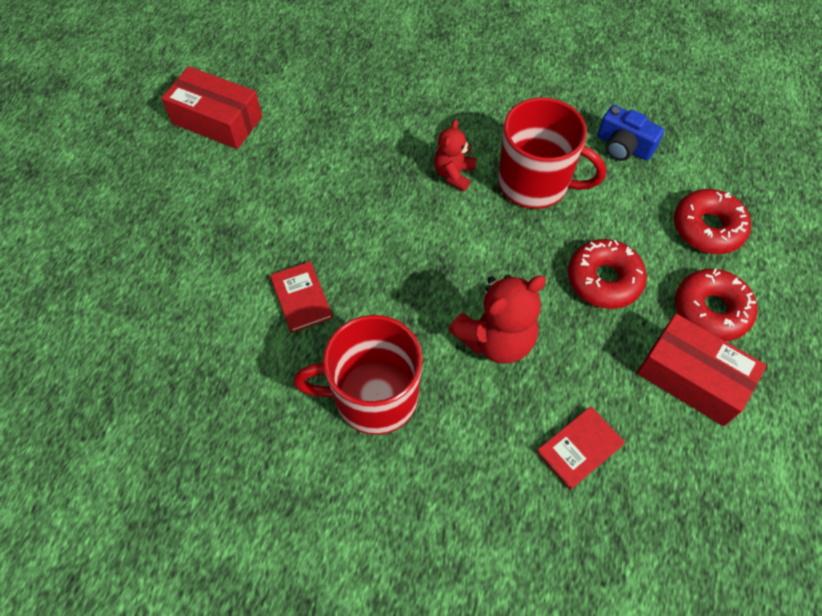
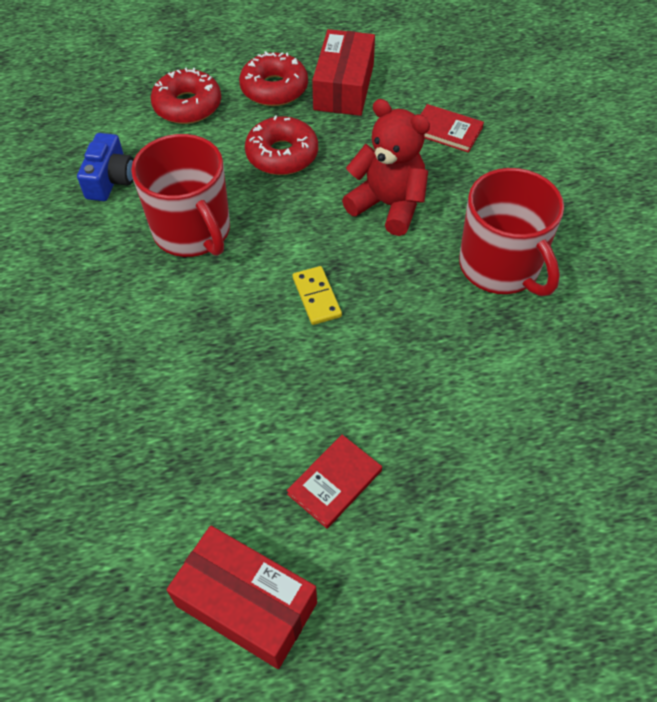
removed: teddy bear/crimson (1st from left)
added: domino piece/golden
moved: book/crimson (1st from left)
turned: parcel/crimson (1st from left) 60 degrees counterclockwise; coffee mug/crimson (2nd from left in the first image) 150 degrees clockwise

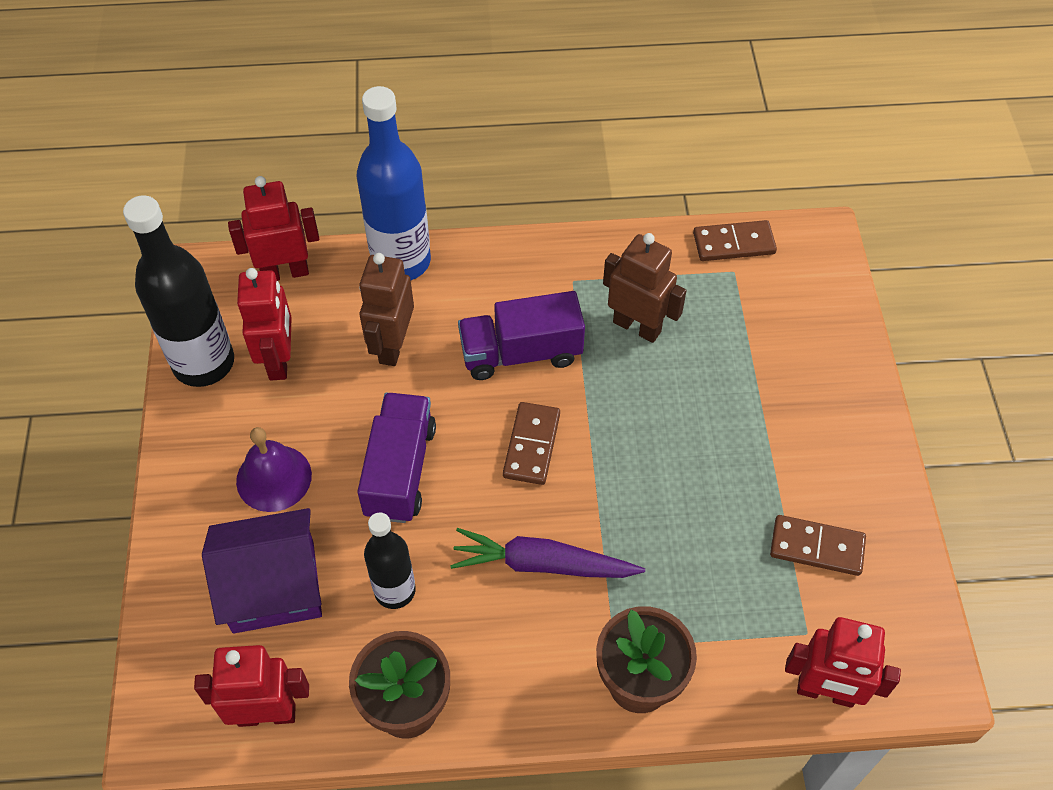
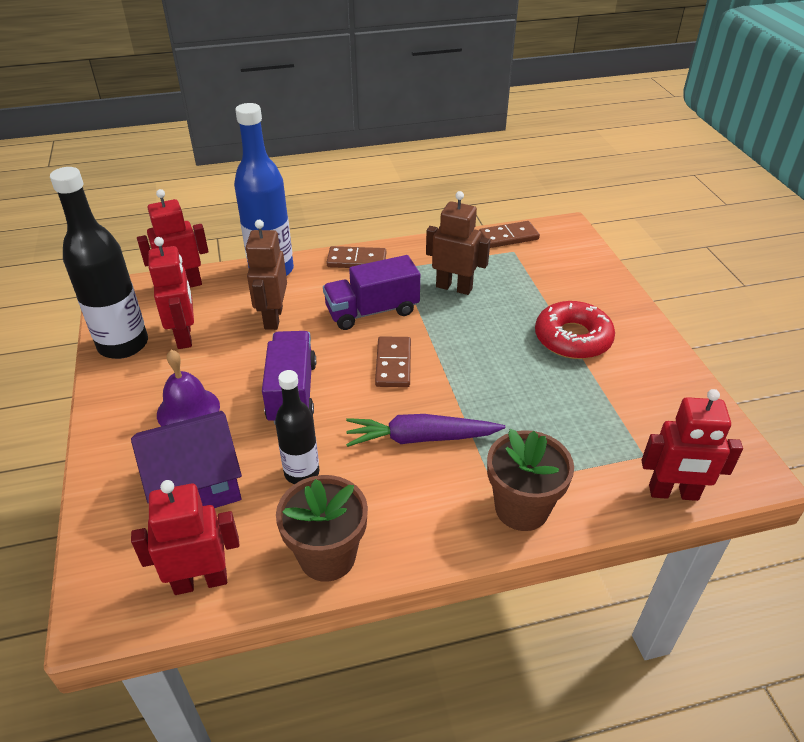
added: doughnut/crimson
moved: domino piece/dark brown (3rd from left in the first image) to domino piece/dark brown (1st from left)

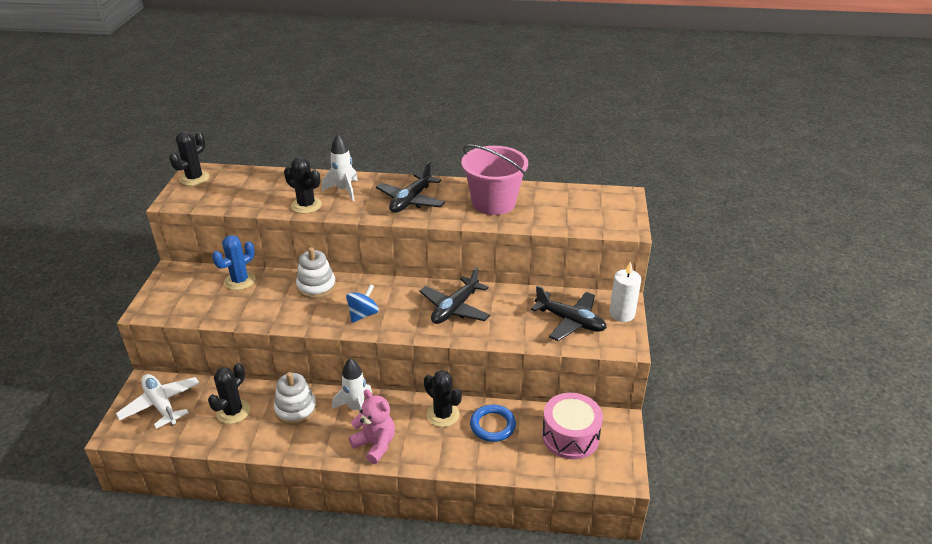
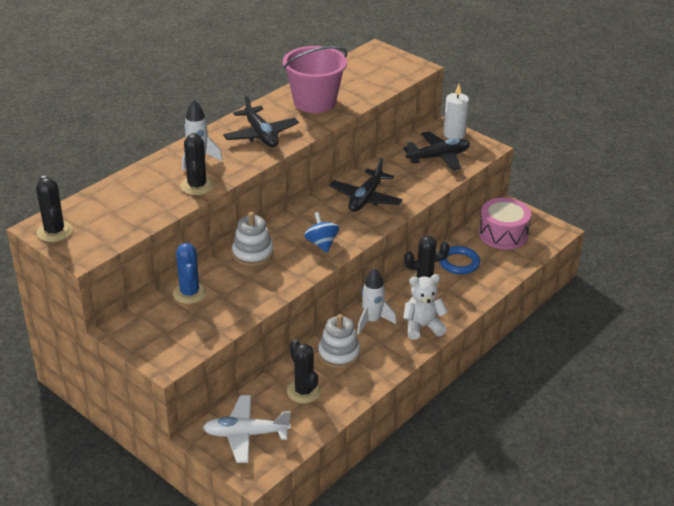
recoloured: teddy bear/rosy to teddy bear/snow-white
turned: saguaro cactus/jet-black (3rd from left in the first image) 75 degrees counterclockwise; toy plane/jet-black (2nd from left) 45 degrees clockwise

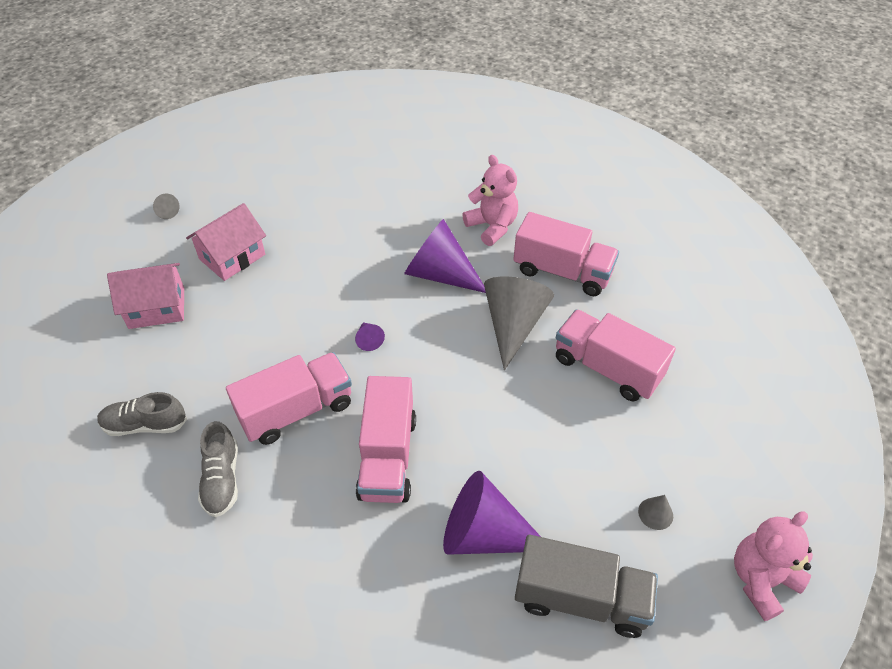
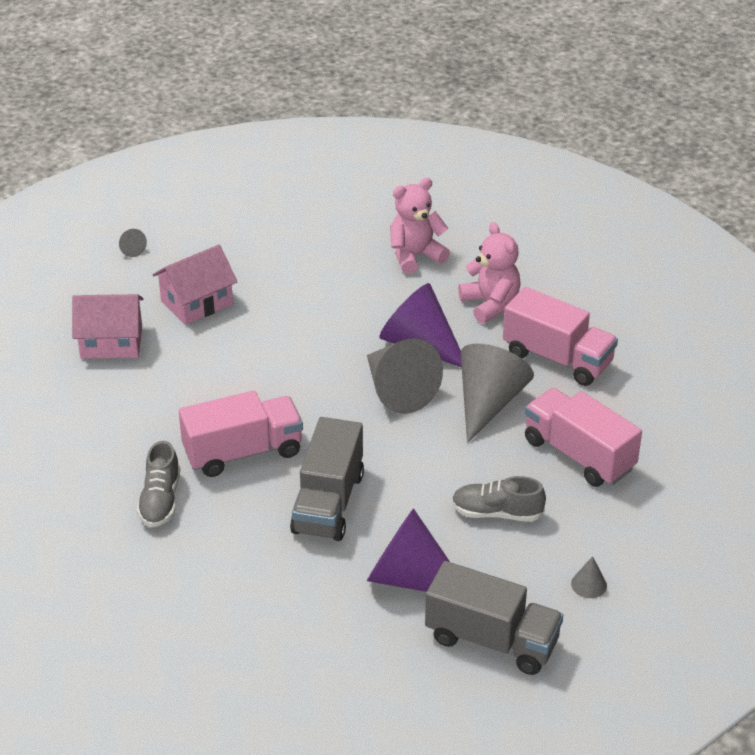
removed: solid cone/royal purple (1st from left)
added: solid cone/ash-grey (2nd from left)
moved: lace-up shoe/ash-grey (1st from left in the first image) to lace-up shoe/ash-grey (2nd from left); teddy bear/rosy (2nd from left in the first image) to teddy bear/rosy (1st from left)
recoloured: truck/rosy (2nd from left) to truck/ash-grey (1st from left)

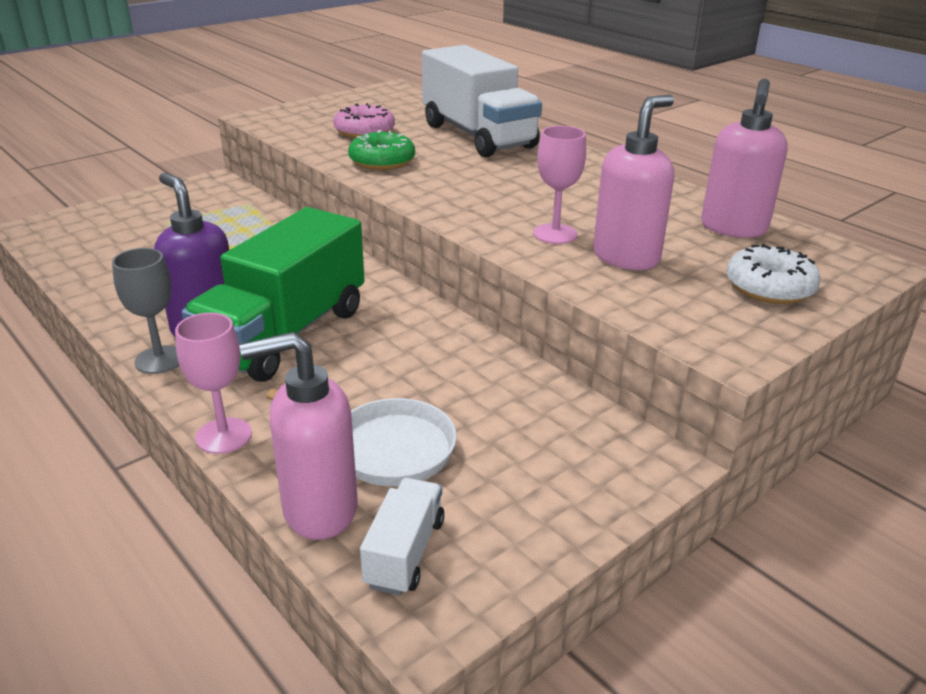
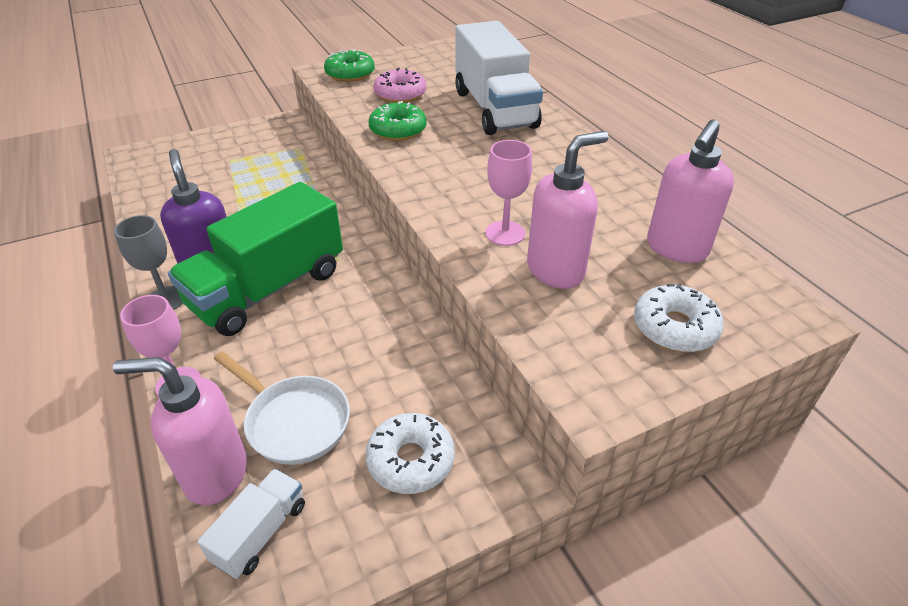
added: doughnut/leaf-green (1st from left); doughnut/snow-white (1st from left)

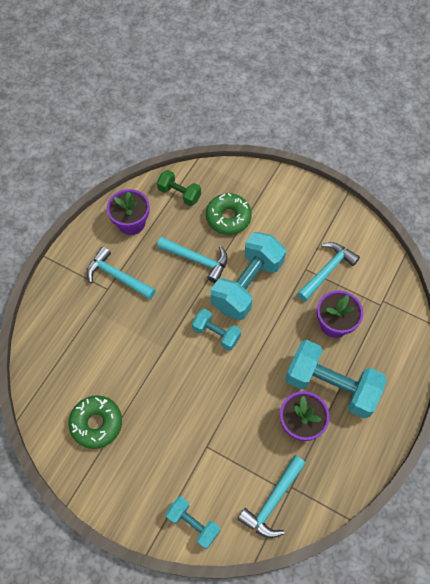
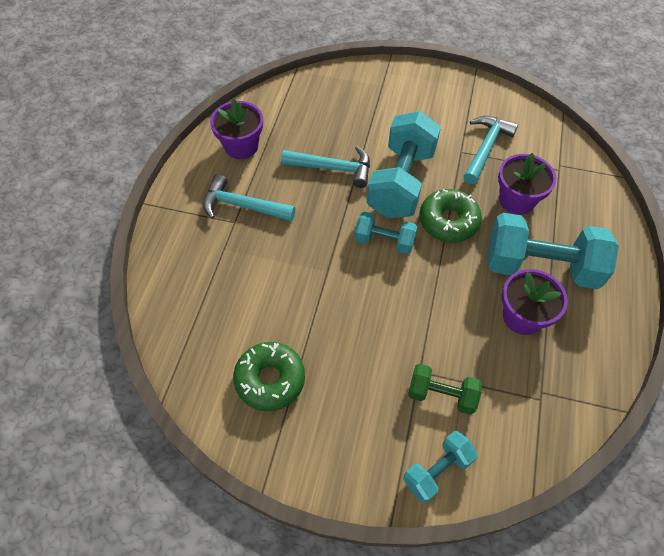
removed: carpenter's hammer/teal (3rd from left)
moved: free weight/leaf-green; doughnut/leaf-green (2nd from left)
turned: free weight/teal (1st from left in the first image) 60 degrees counterclockwise

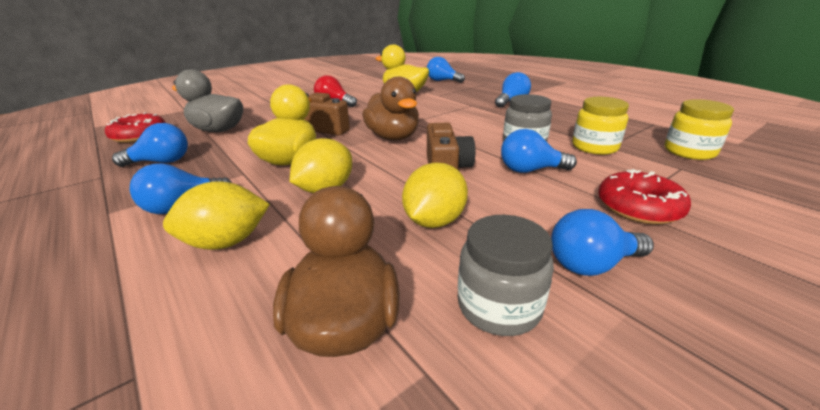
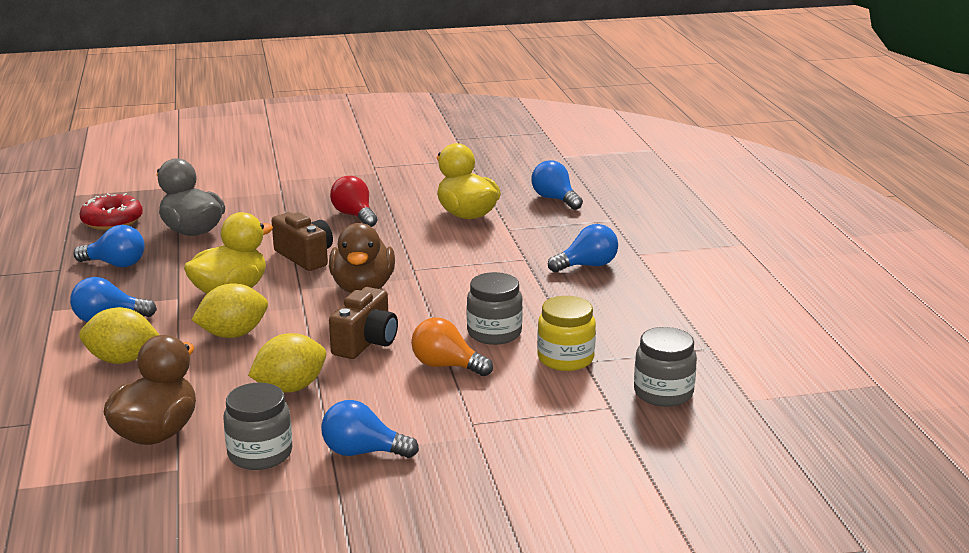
removed: doughnut/crimson (2nd from left)
recoloured: light bulb/blue (5th from left) to light bulb/bright orange; jam jar/golden (2nd from left) to jam jar/ash-grey (3rd from left)

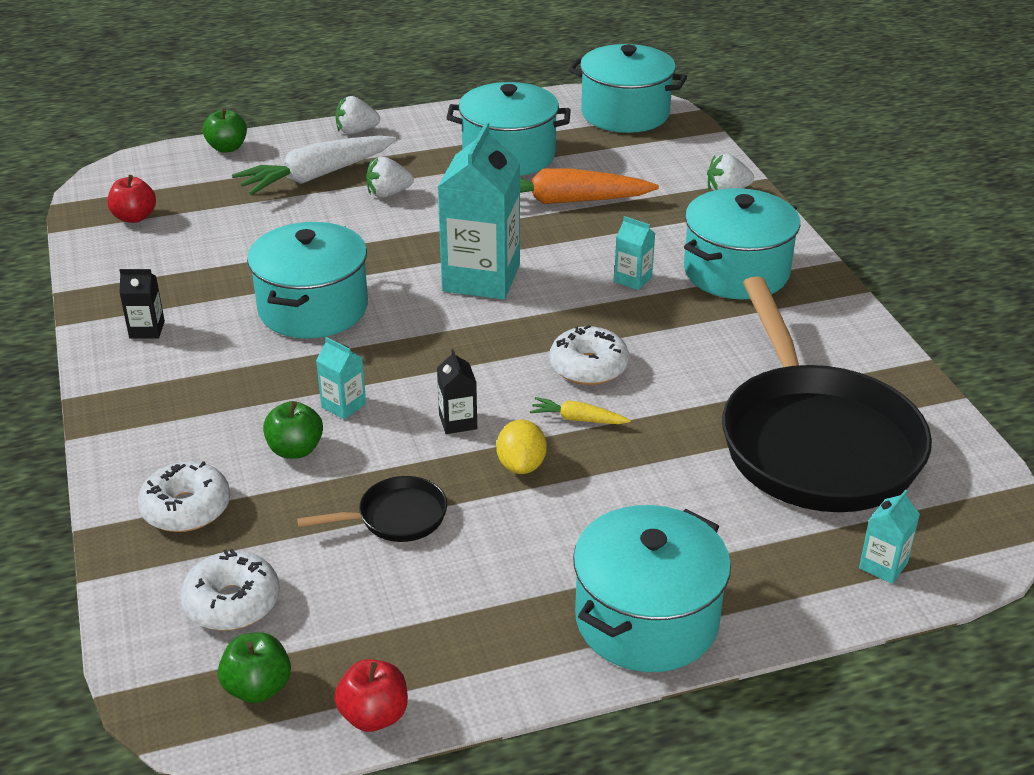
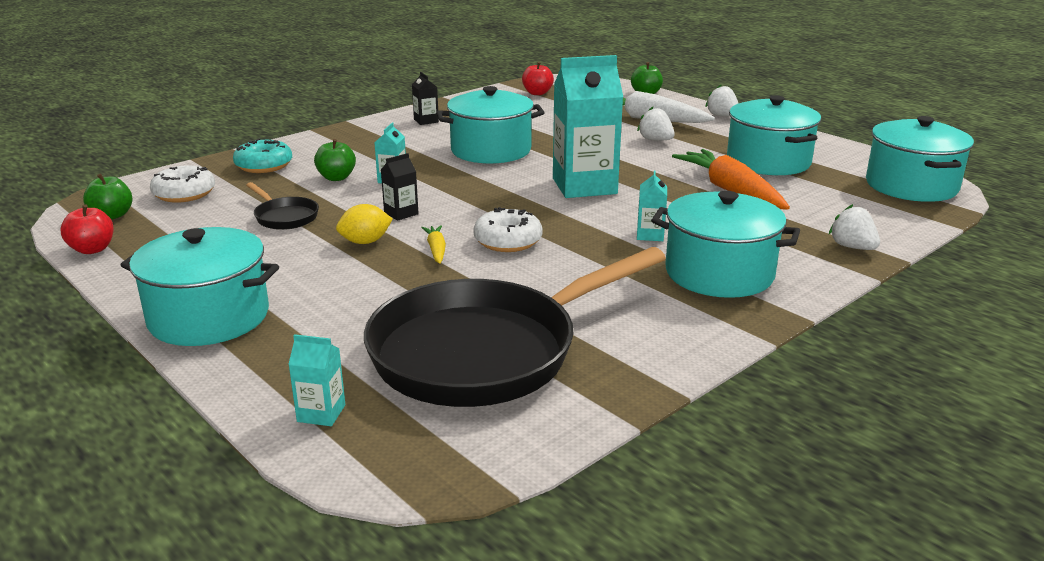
recoloured: doughnut/snow-white (1st from left) to doughnut/teal

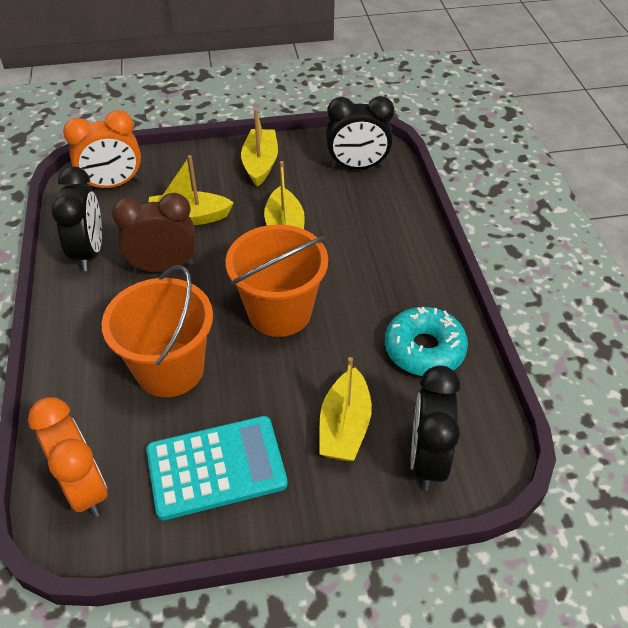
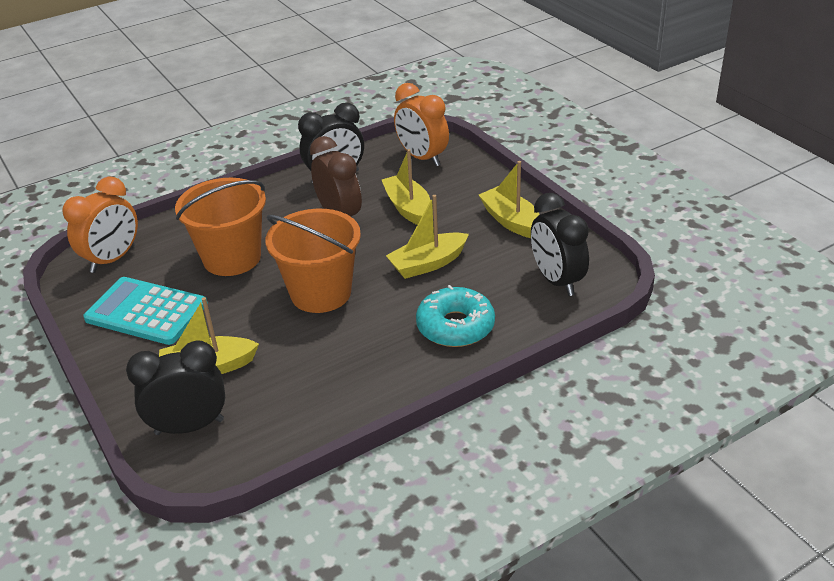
moved: doughnut/teal
turned: adding machine/teal 150 degrees clockwise; toy boat/golden (2nd from left in the first image) 105 degrees counterclockwise

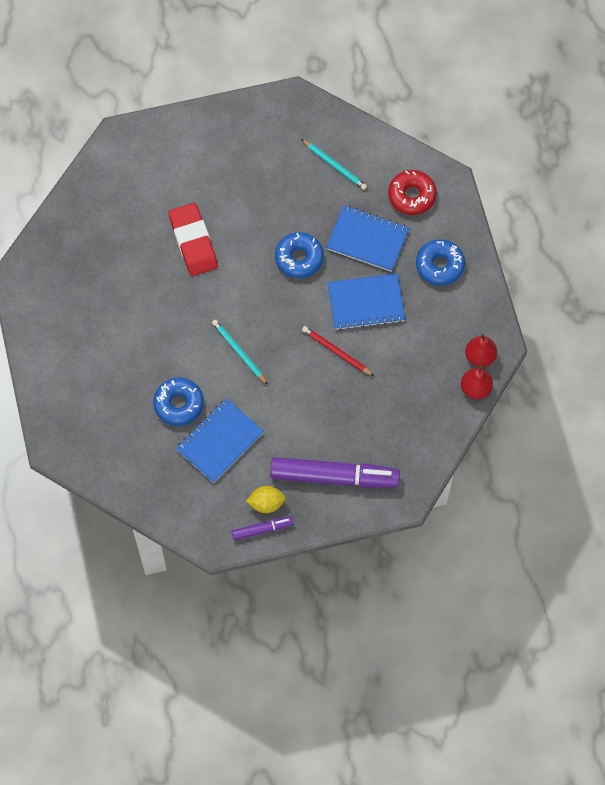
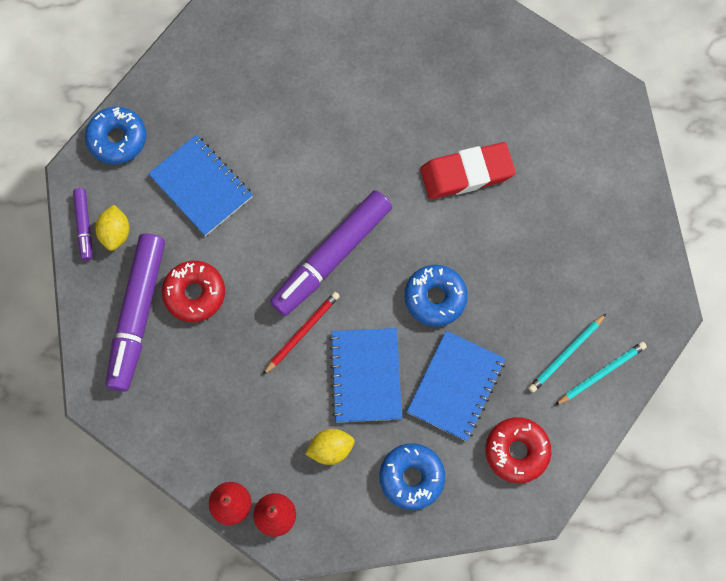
added: doughnut/crimson (1st from left); marker pen/royal purple (3rd from left); toy lemon/golden (2nd from left)
moved: doughnut/blue (1st from left); wooden pencil/teal (1st from left in the first image) to wooden pencil/teal (2nd from left)

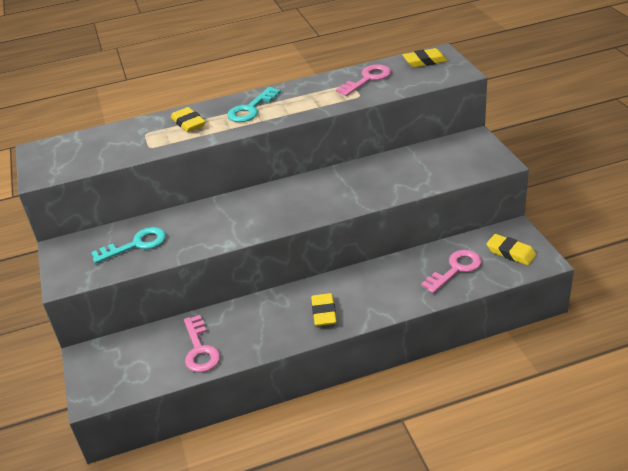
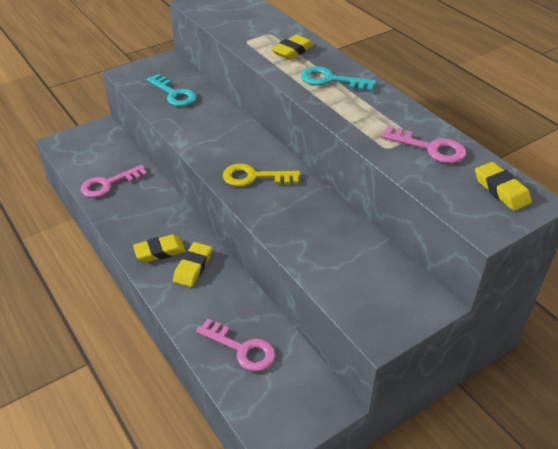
added: key/golden
moved: pencil eraser/golden (4th from left in the first image) to pencil eraser/golden (2nd from left)

